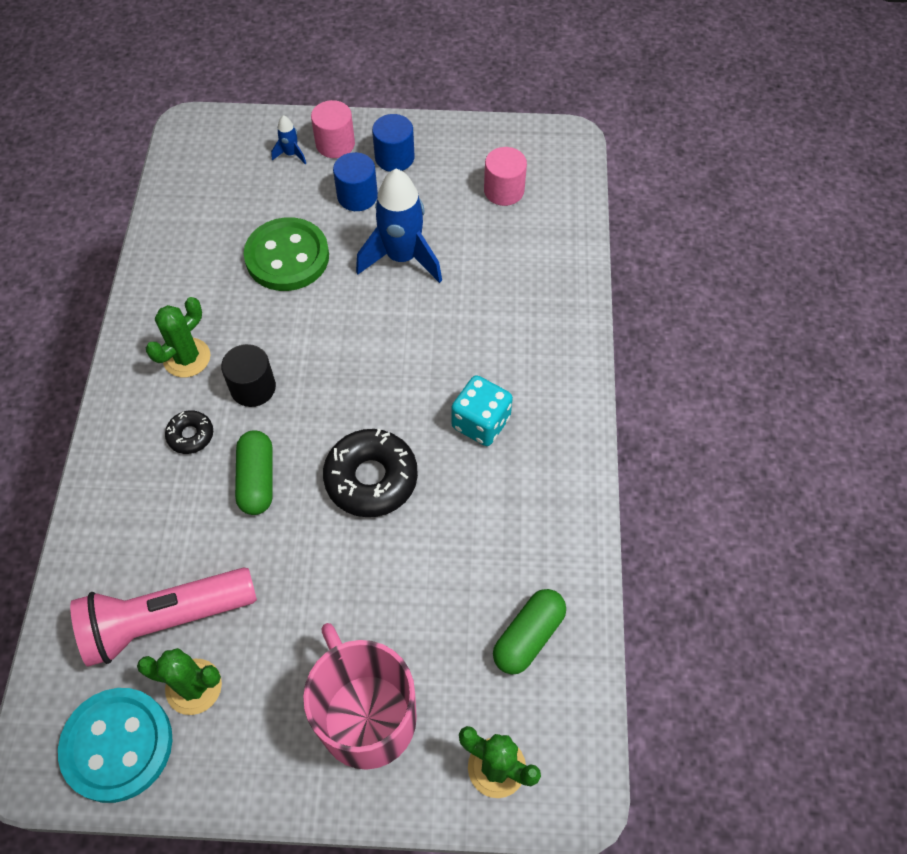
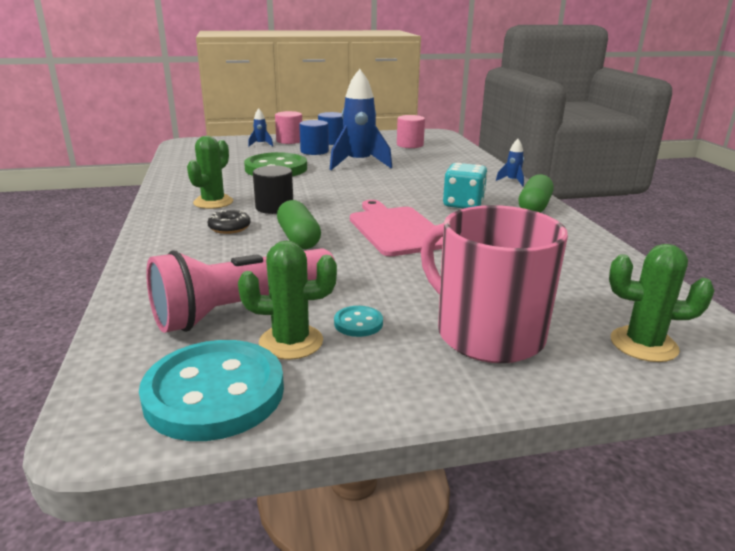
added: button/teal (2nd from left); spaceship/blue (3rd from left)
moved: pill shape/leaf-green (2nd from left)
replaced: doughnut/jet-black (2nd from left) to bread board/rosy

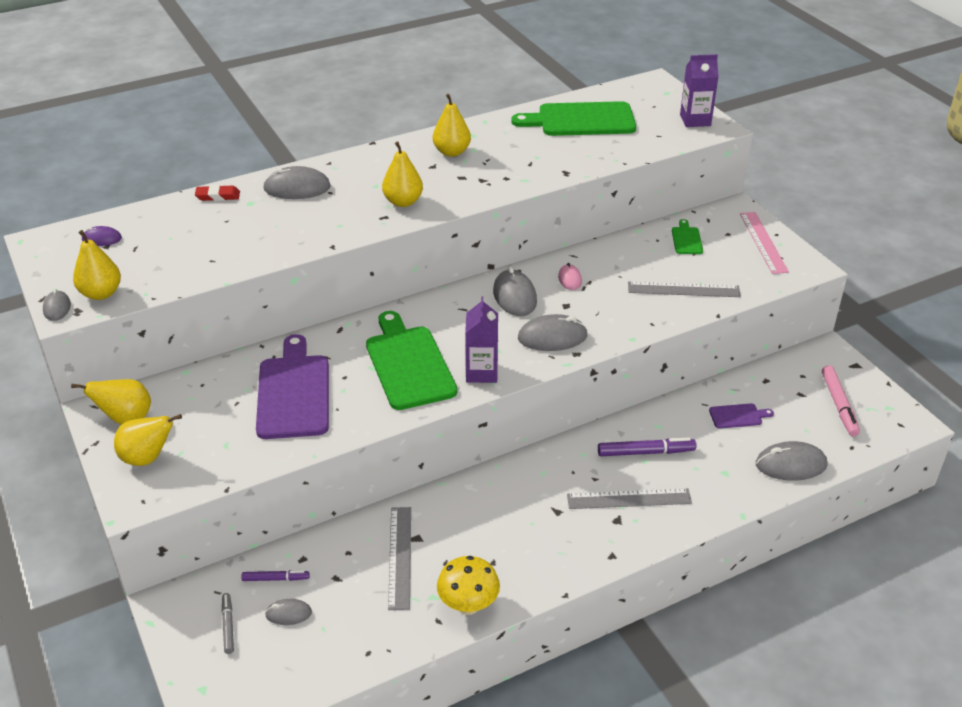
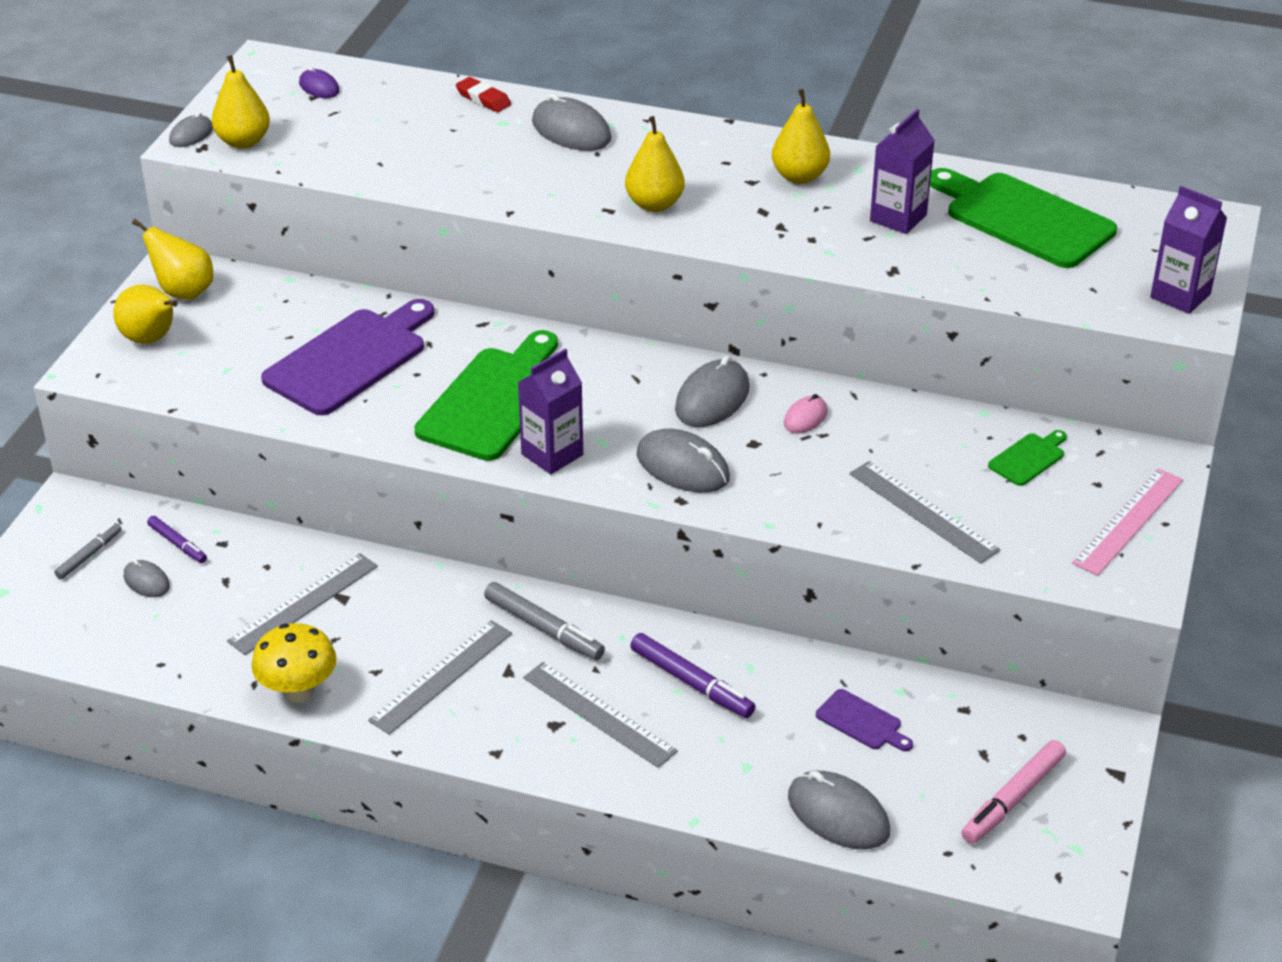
added: ruler/ash-grey (2nd from left); marker pen/ash-grey (2nd from left); juice carton/royal purple (2nd from left)

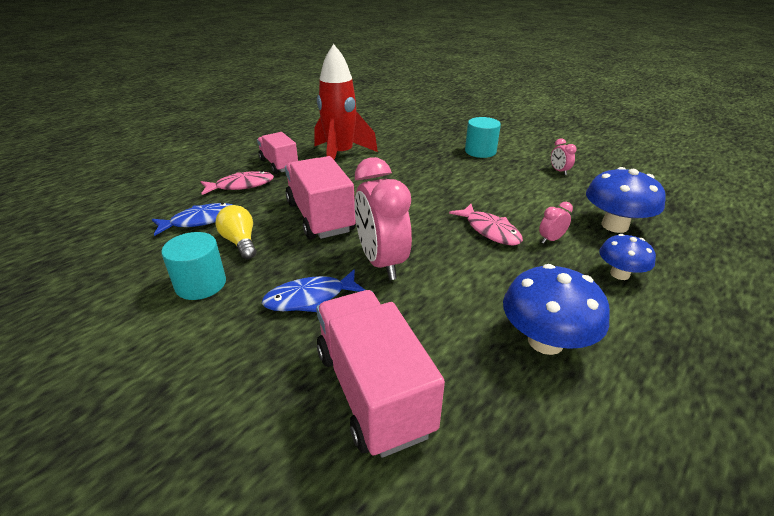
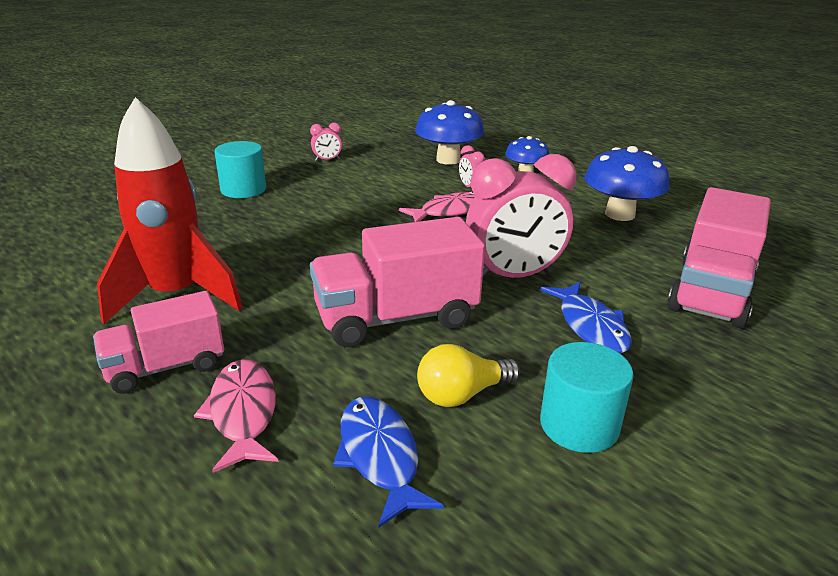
turned: truck/rosy (3rd from left) 45 degrees counterclockwise

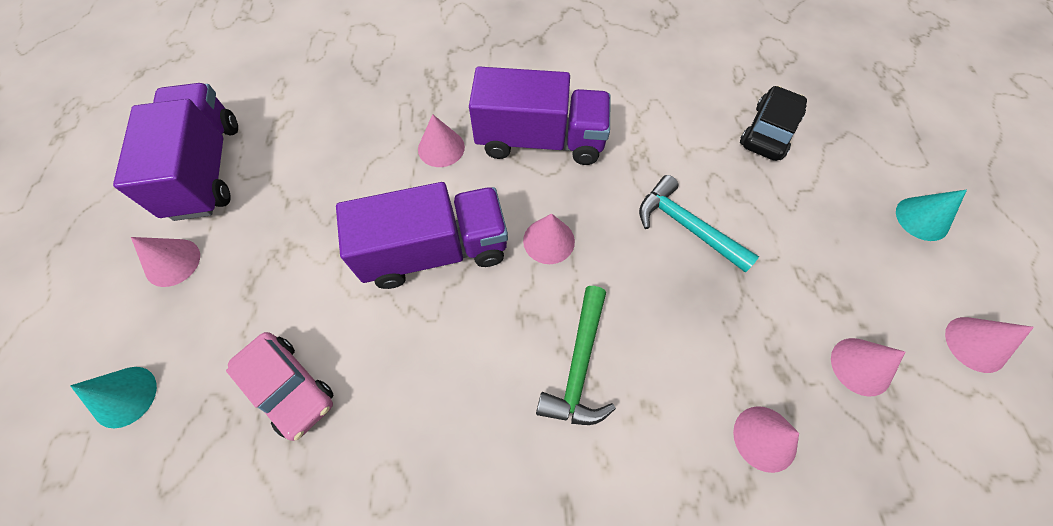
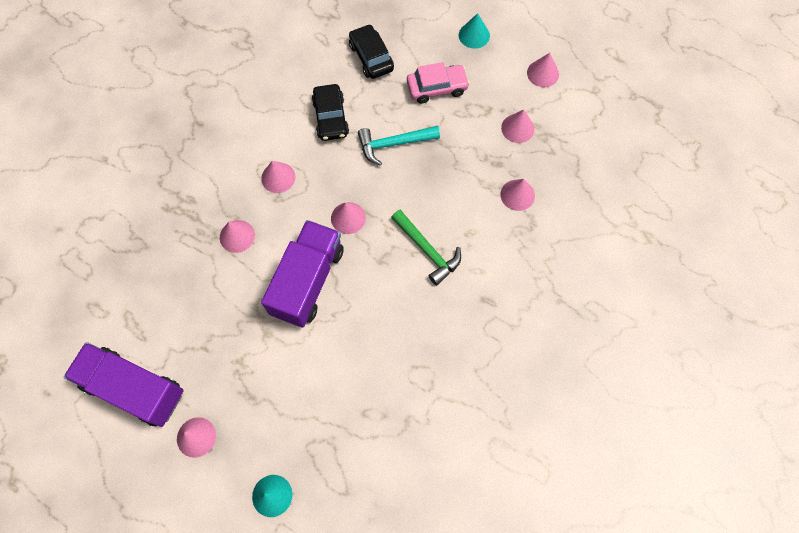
added: automobile/jet-black (1st from left)
moved: automobile/rosy
replaced: truck/royal purple (3rd from left) to solid cone/rosy (3rd from left)

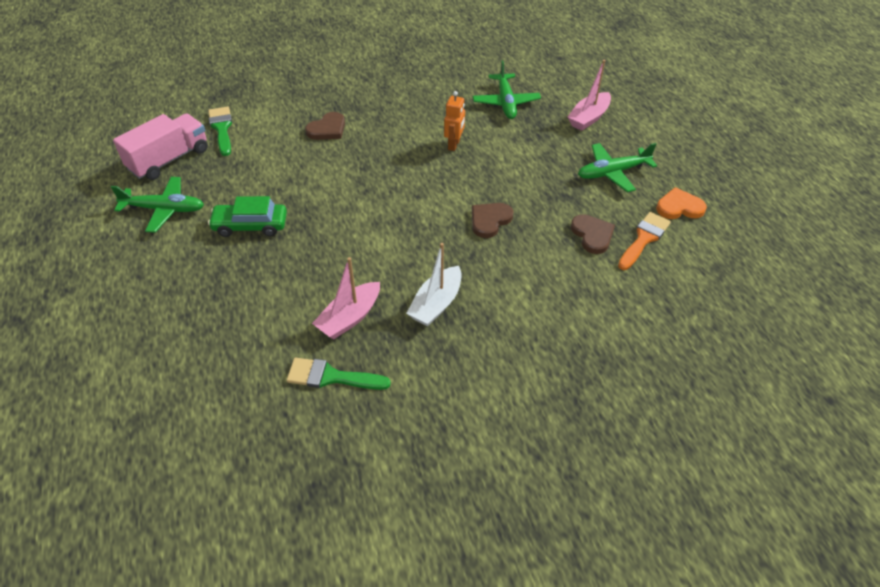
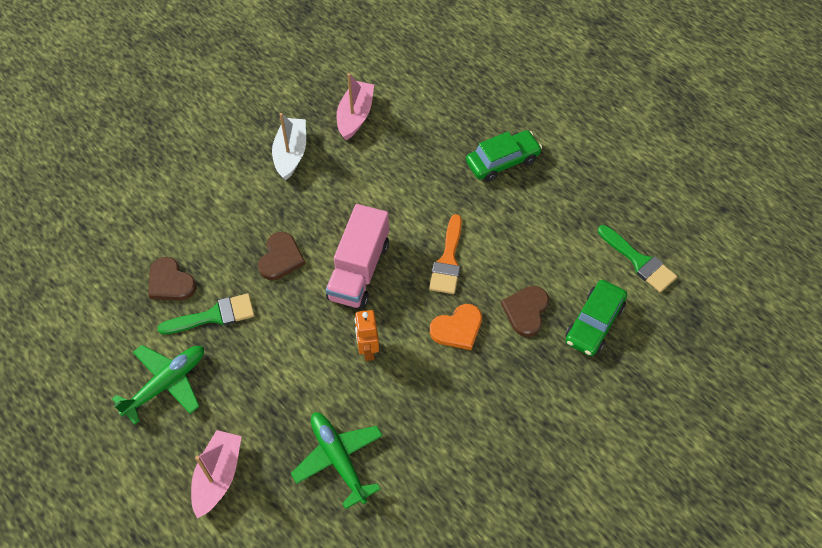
removed: toy plane/leaf-green (1st from left)
added: automobile/leaf-green (2nd from left)
moved: truck/rosy; paint brush/leaf-green (2nd from left in the first image) to paint brush/leaf-green (1st from left); paint brush/bright orange; love heart/bright orange

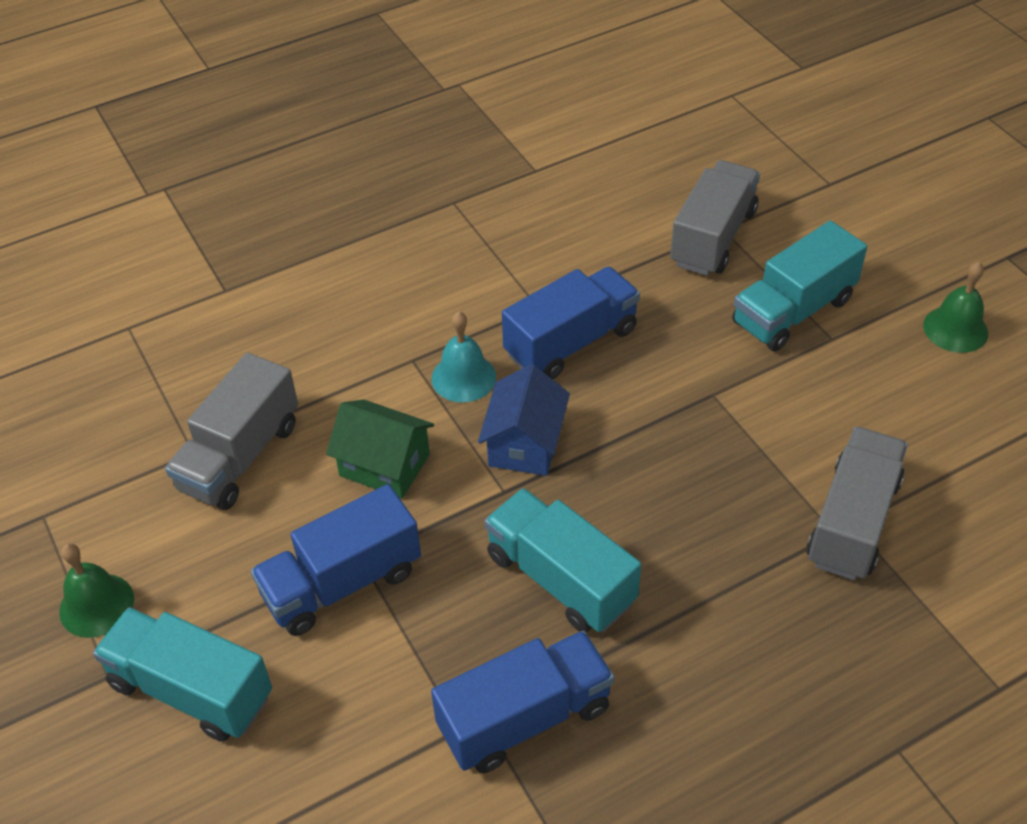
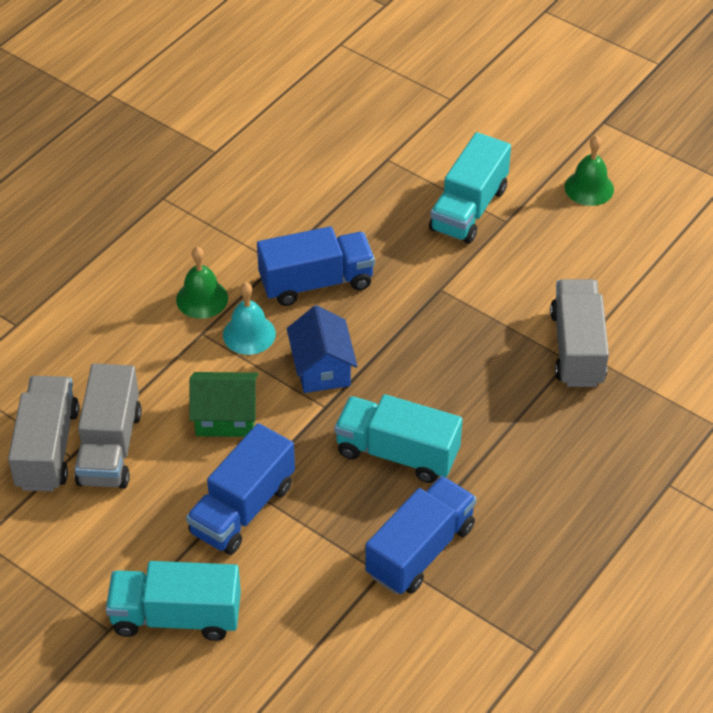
moved: hand bell/leaf-green (1st from left); truck/ash-grey (2nd from left in the first image) to truck/ash-grey (1st from left)
turned: truck/blue (3rd from left in the first image) 45 degrees clockwise

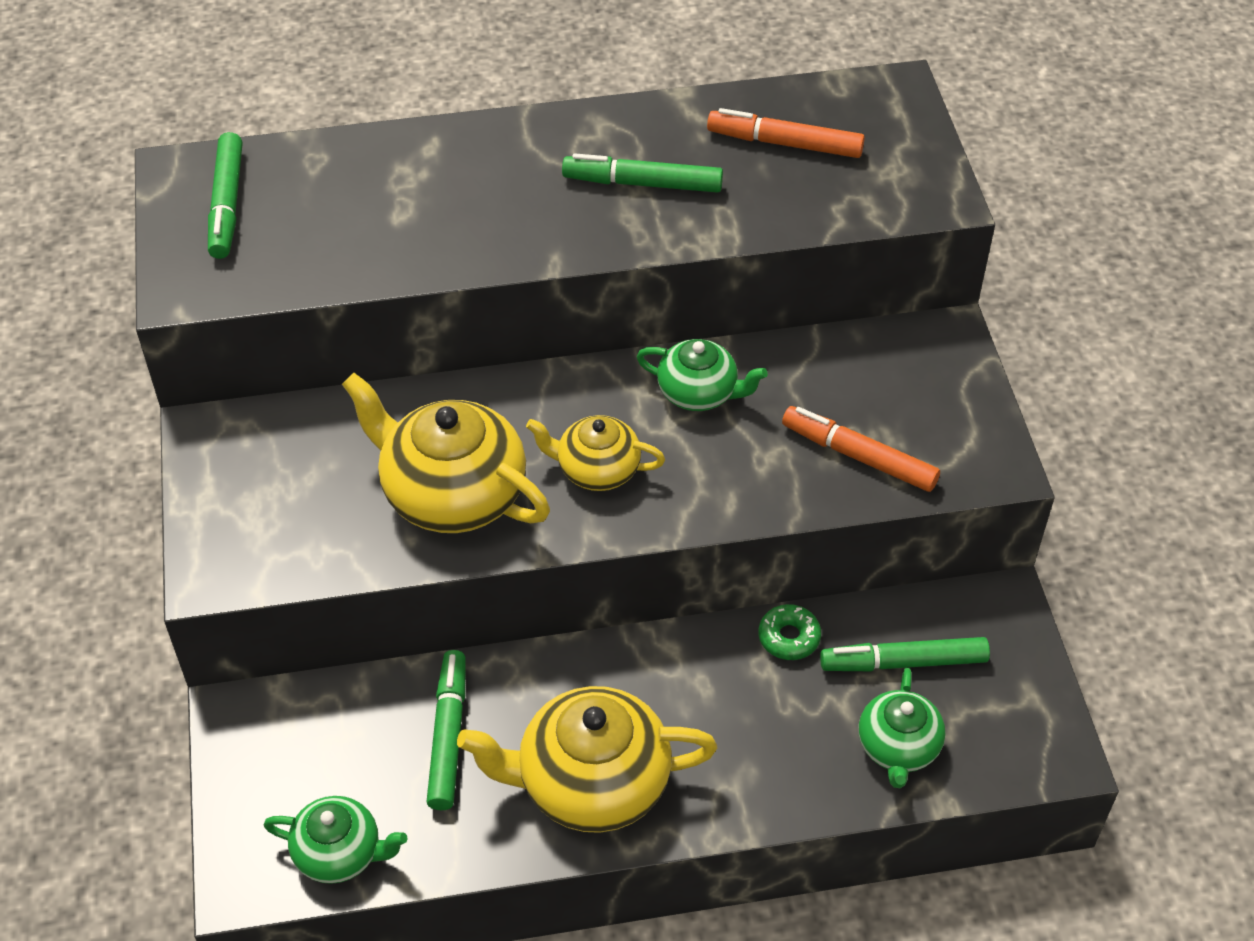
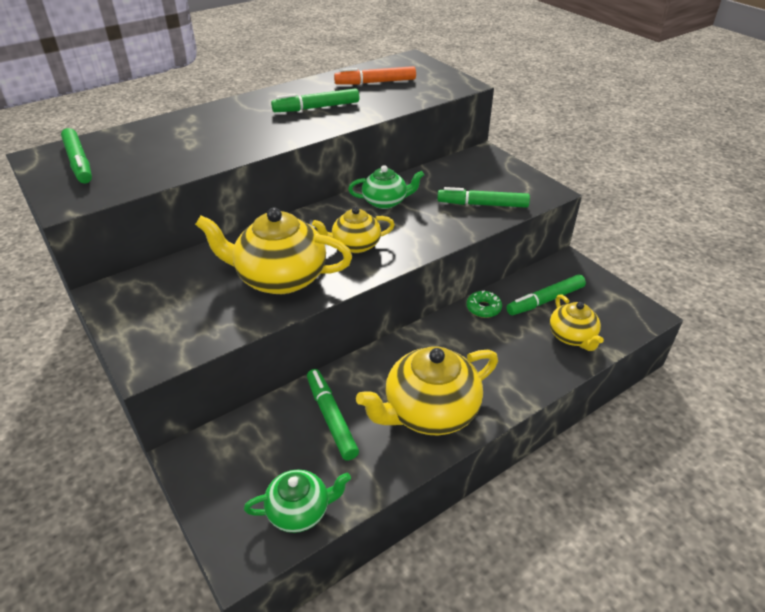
recoloured: marker pen/bright orange (2nd from left) to marker pen/leaf-green (4th from left); teapot/leaf-green (3rd from left) to teapot/golden (4th from left)

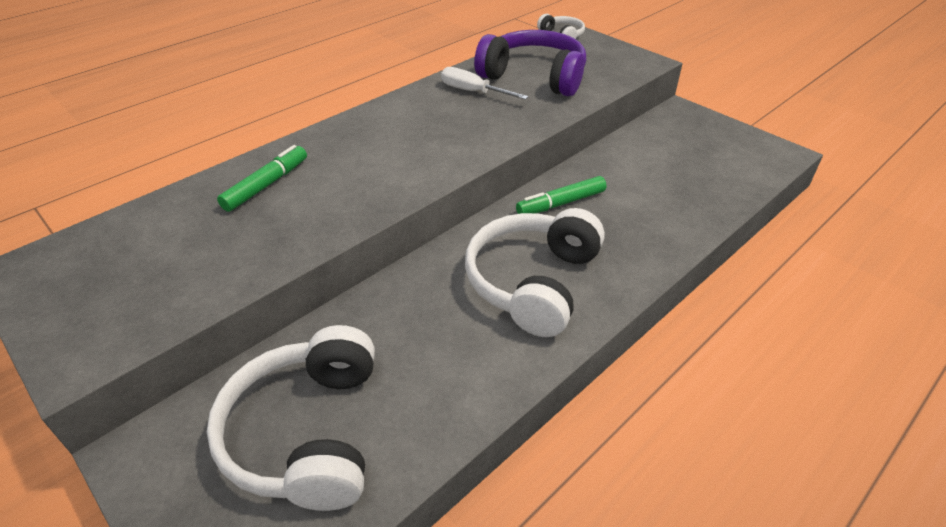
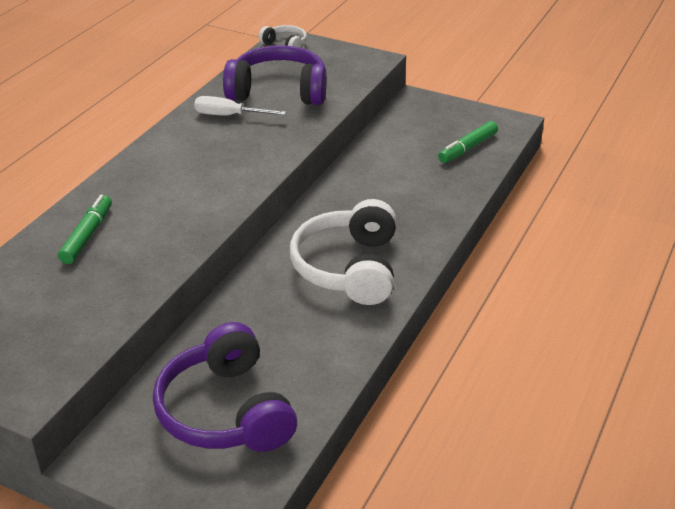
moved: marker pen/leaf-green (2nd from left)
recoloured: headphones/snow-white (1st from left) to headphones/royal purple (1st from left)

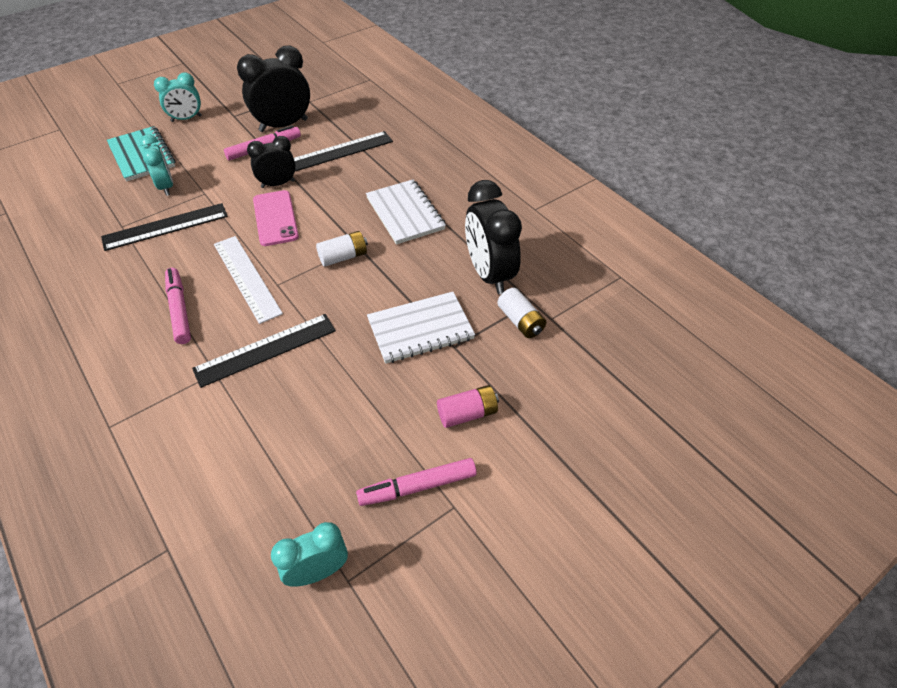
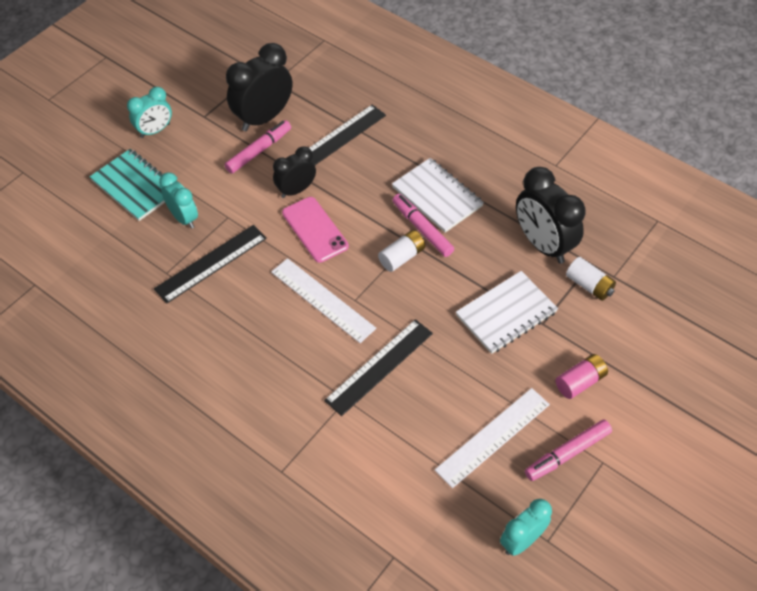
added: ruler/snow-white (2nd from left)
moved: marker pen/rosy (1st from left in the first image) to marker pen/rosy (2nd from left)

